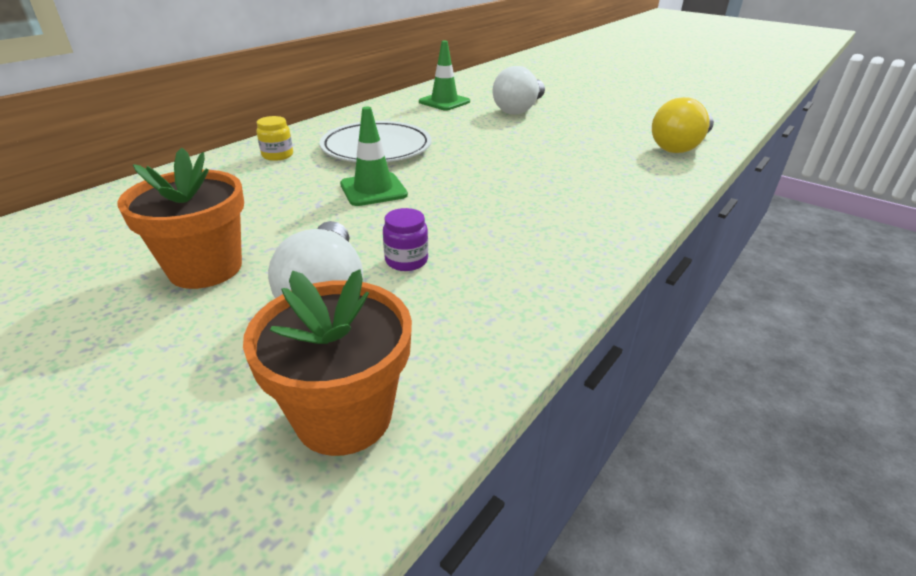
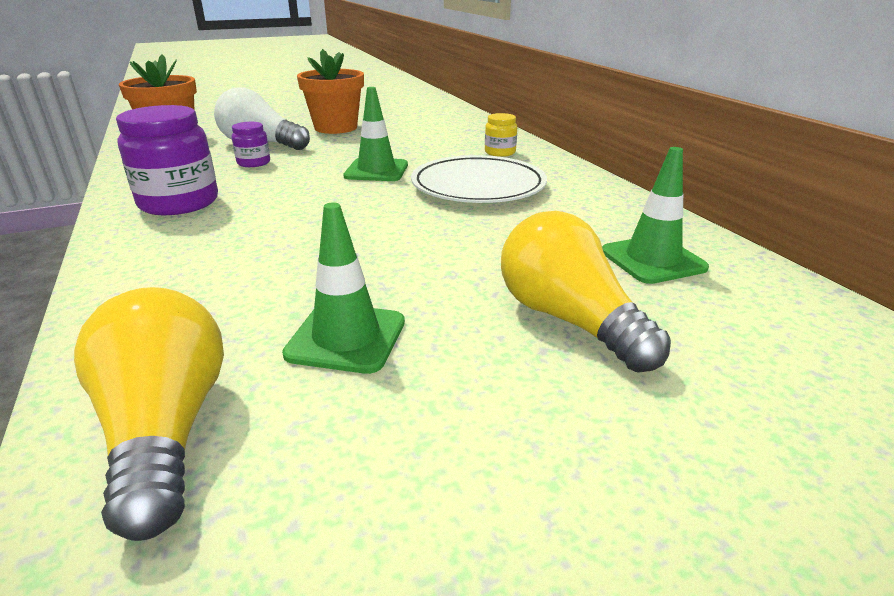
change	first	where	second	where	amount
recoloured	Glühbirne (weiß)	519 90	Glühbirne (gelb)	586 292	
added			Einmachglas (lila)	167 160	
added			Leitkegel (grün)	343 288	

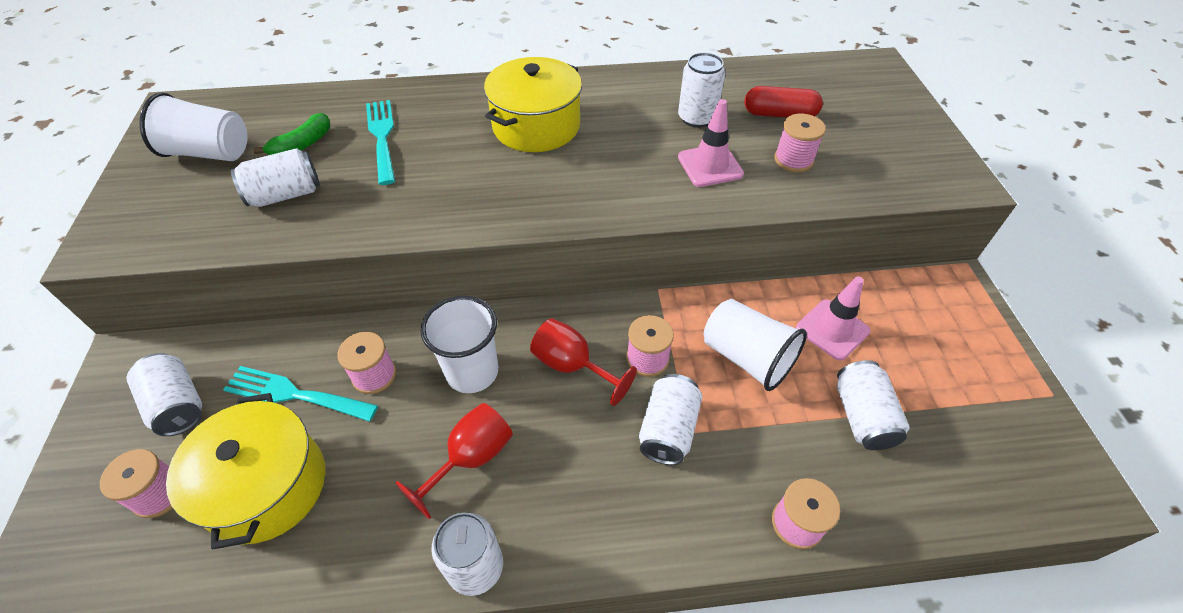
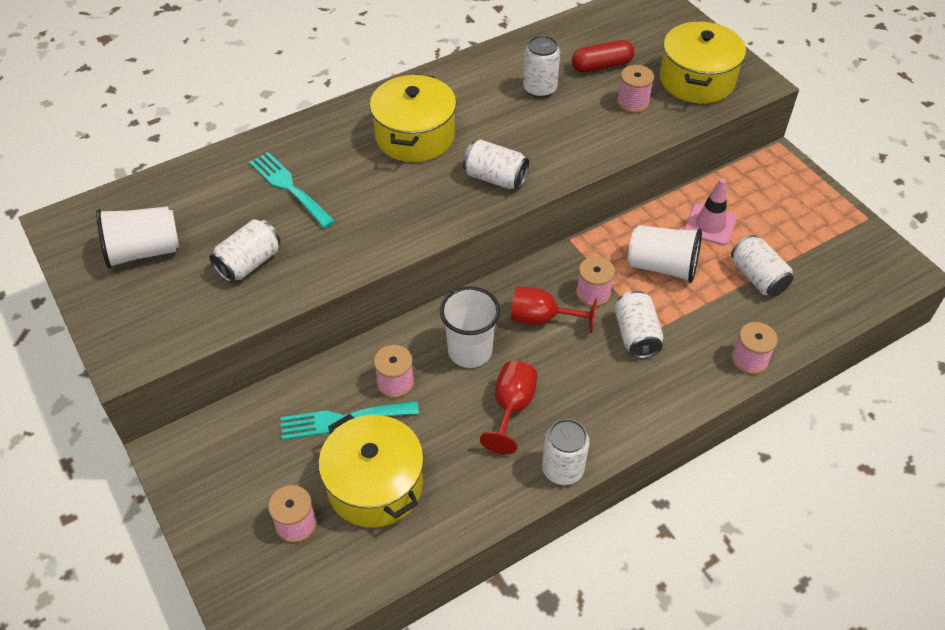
change	first	where	second	where	amount
moved	Dose (weiß)	164 394		496 164	
removed	Banane (grün)	291 134			
removed	Leitkegel (rosa)	711 143			
added			Kochtopf (gelb)	703 62	

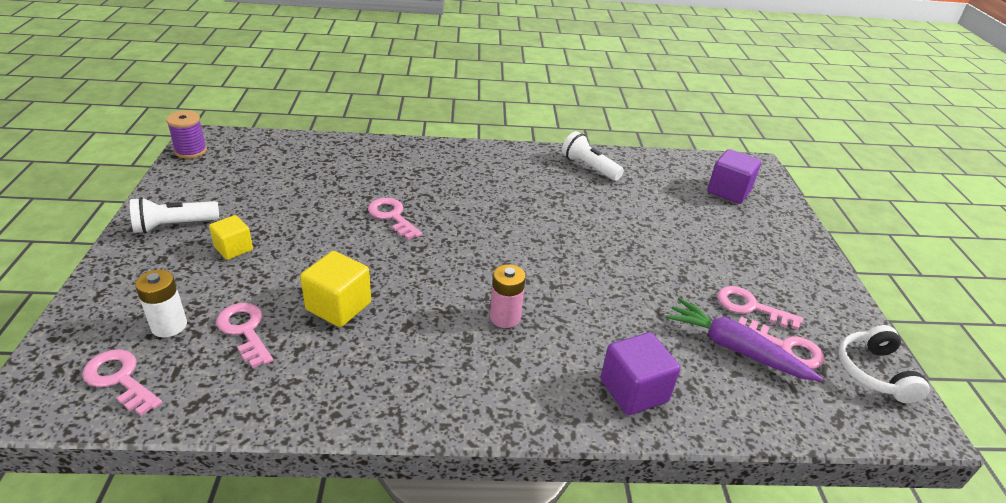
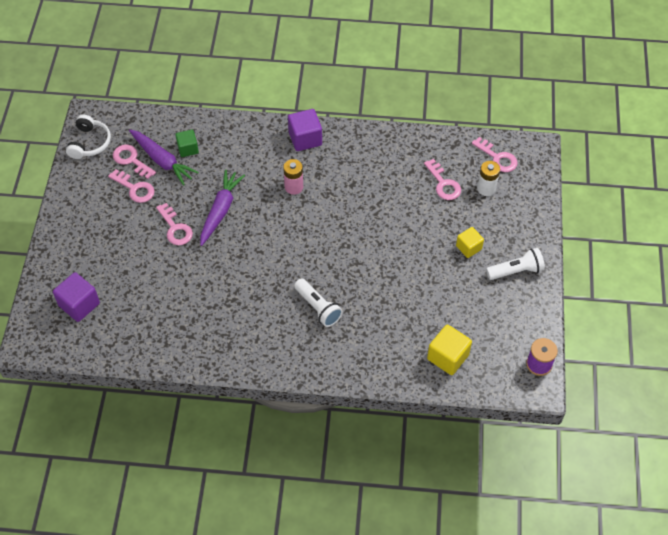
change	first	where	second	where	amount
moved	Kubus (gelb)	335 289		449 349	
moved	Schlüssel (rosa)	395 219		174 224	
moved	Taschenlampe (weiß)	593 156		318 302	
moved	Kubus (lila)	641 373		305 130	
added			Kubus (grün)	187 143	
added			Karotte (lila)	222 207	

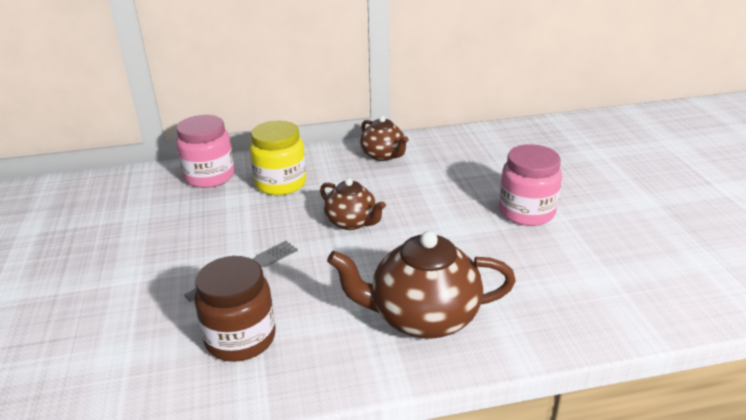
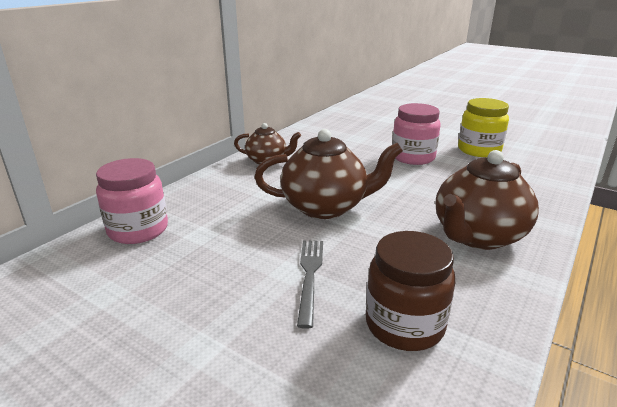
change	first	where	second	where	amount
moved	Einmachglas (gelb)	278 158		483 127	
resized	Teekanne (braun)	353 204		328 174	x1.70

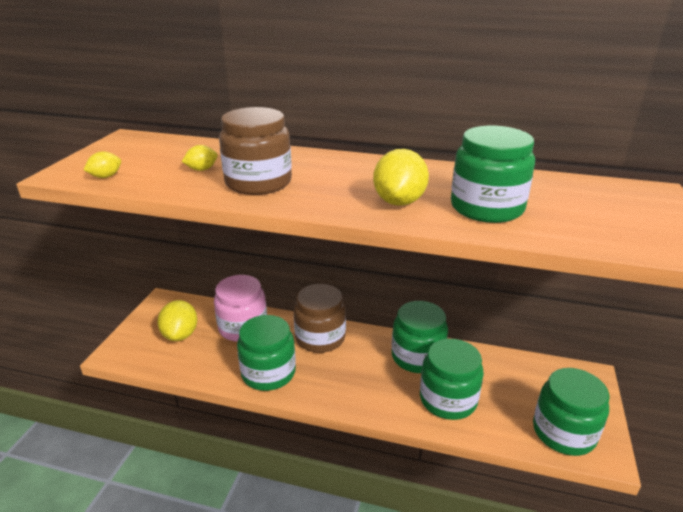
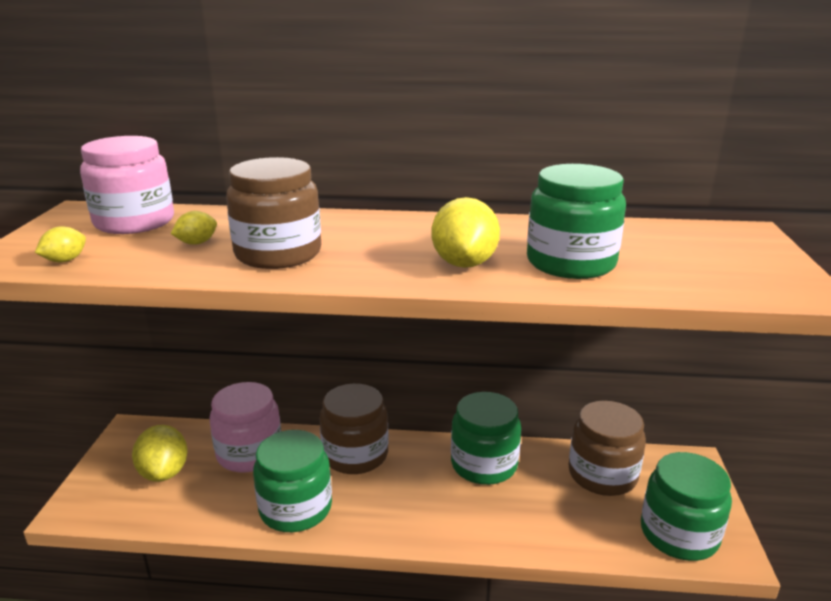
change	first	where	second	where	amount
removed	Einmachglas (grün)	452 379			
added			Einmachglas (rosa)	127 185	
added			Einmachglas (braun)	607 448	

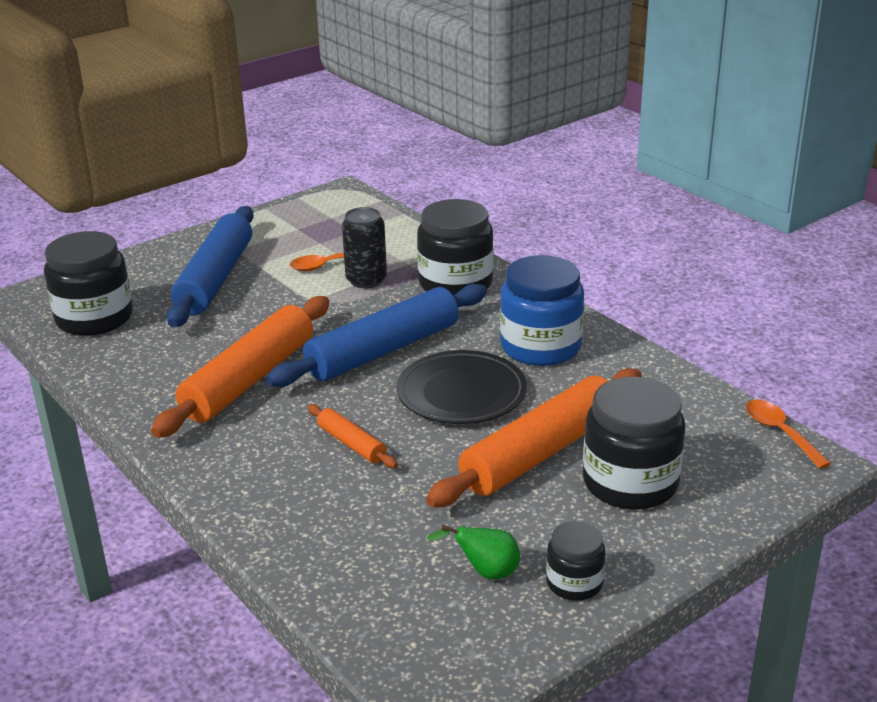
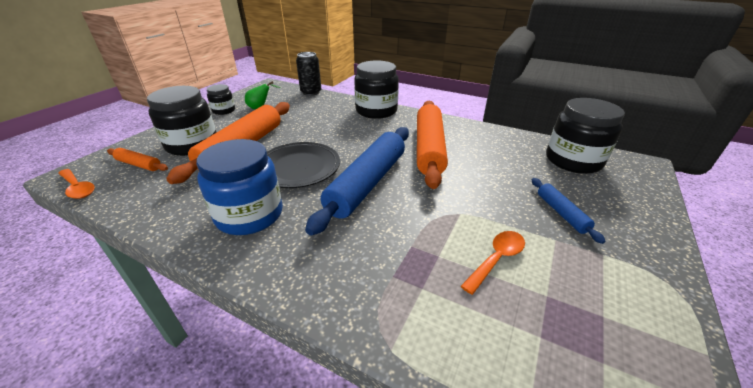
change	first	where	second	where	amount
resized	Nudelholz (blau)	210 266		569 211	x0.46
moved	Nudelholz (orange)	352 436		137 159	
moved	Dose (schwarz)	364 247		308 74	
moved	Einmachglas (schwarz)	455 247		376 89	

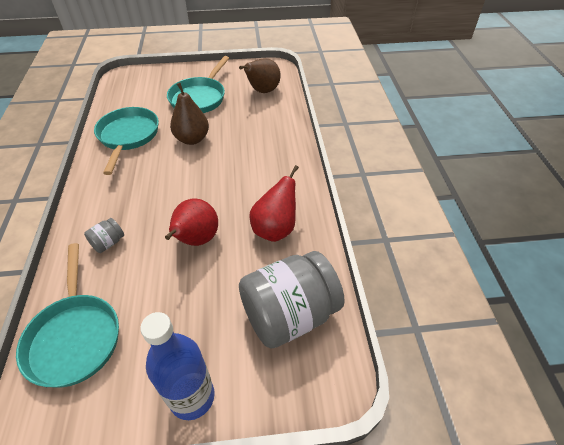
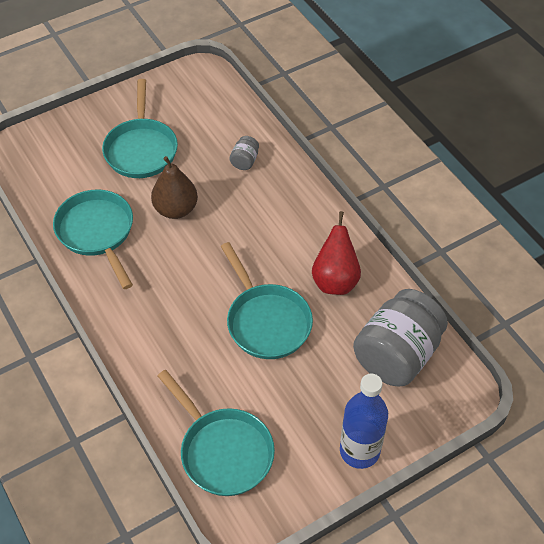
change	first	where	second	where	amount
moved	Einmachglas (grau)	104 235		244 153	
replaced	Birne (rot)	191 222	Pfanne (türkis)	267 300	
removed	Birne (braun)	260 75			

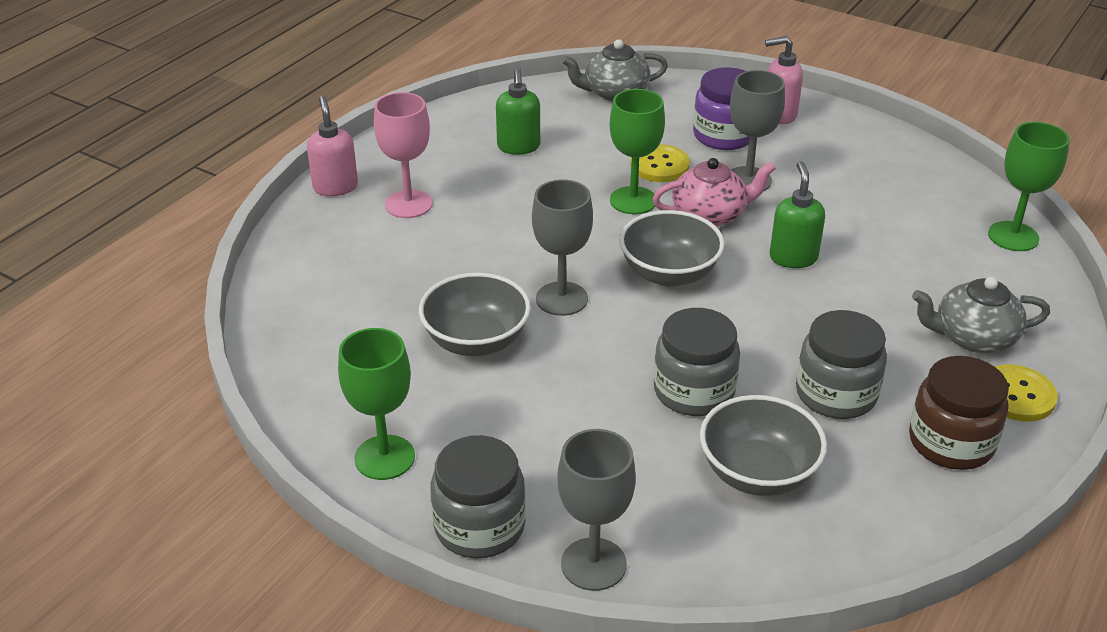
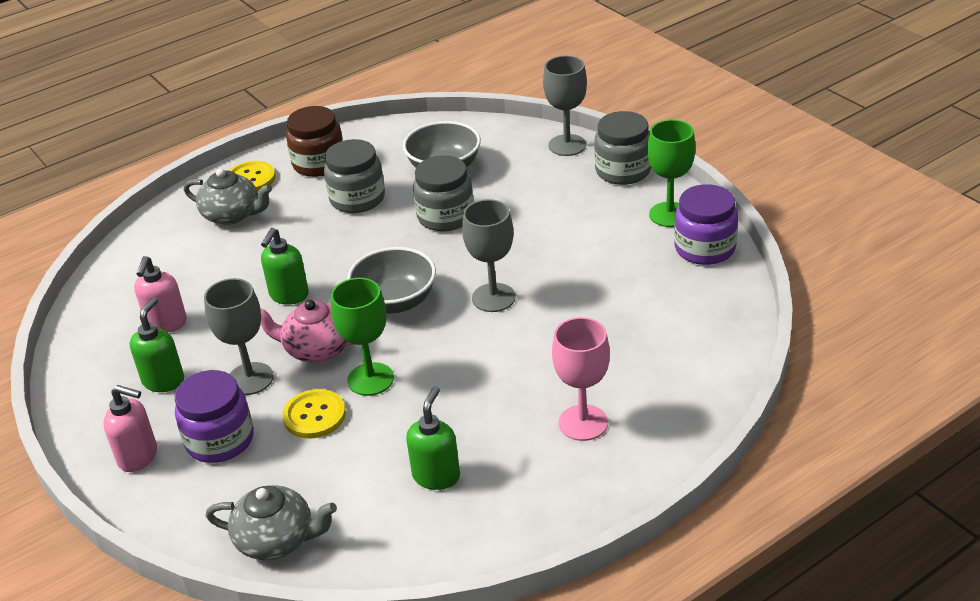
change	first	where	second	where	amount
moved	Seifenspender (rosa)	332 146		160 294	
removed	Schüssel (grau)	475 314			
removed	Kelch (grün)	1029 186			
added			Seifenspender (grün)	157 344	
added			Einmachglas (lila)	706 224	

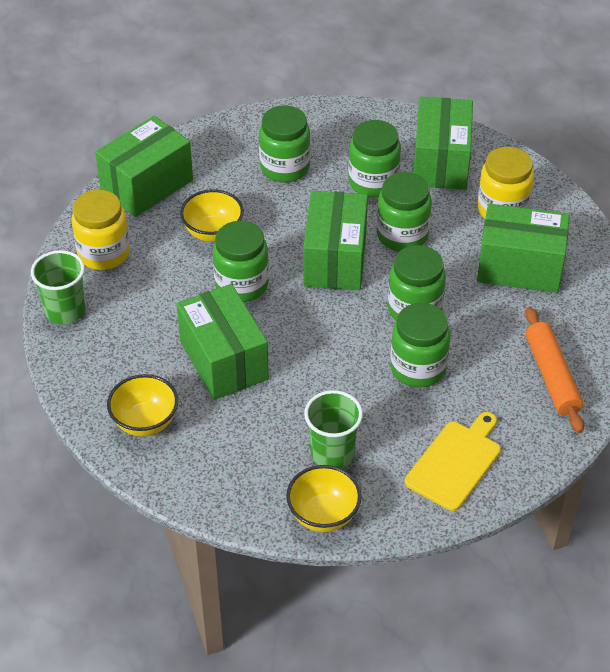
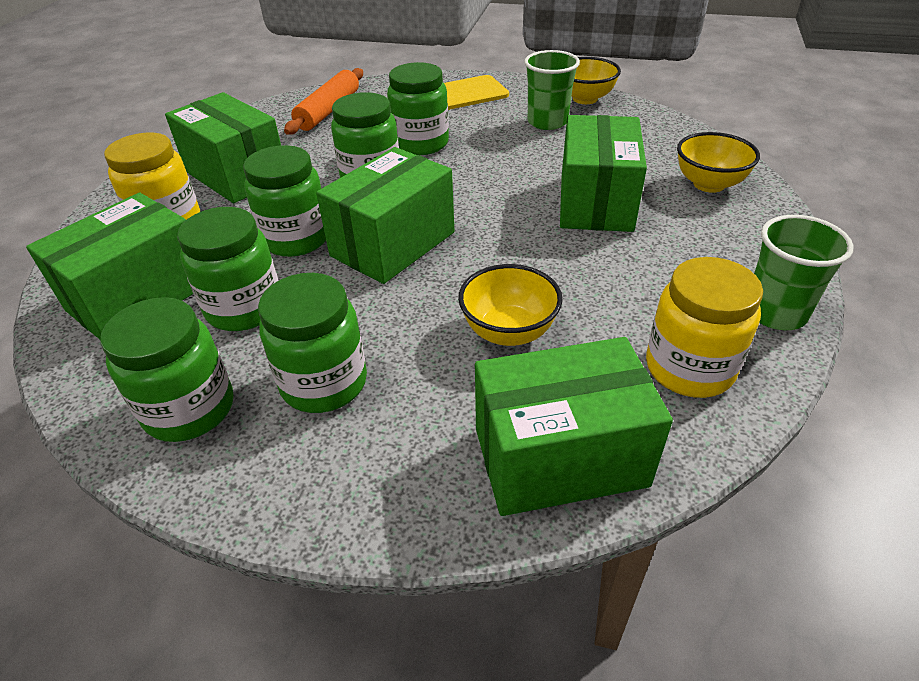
change	first	where	second	where	amount
moved	Einmachglas (grün)	241 261		166 369	

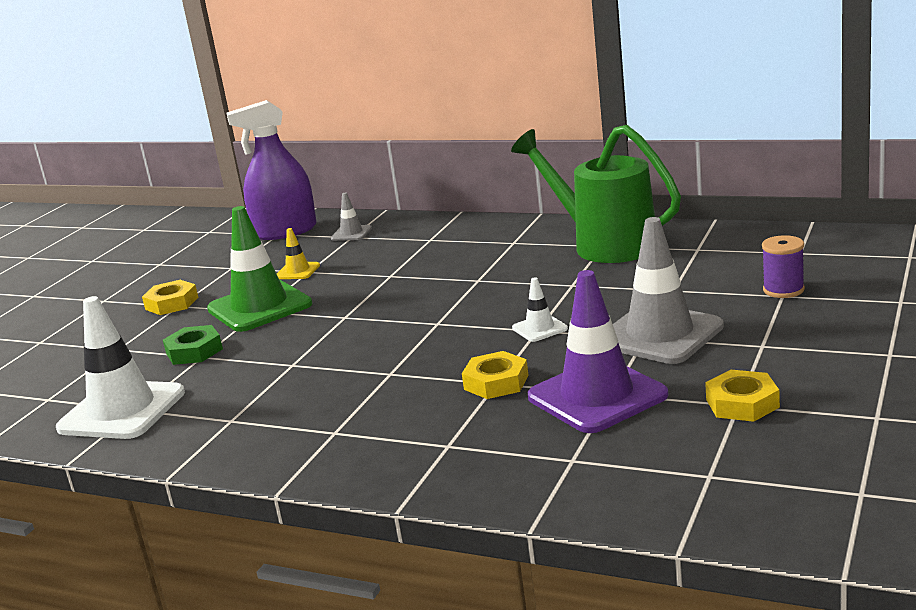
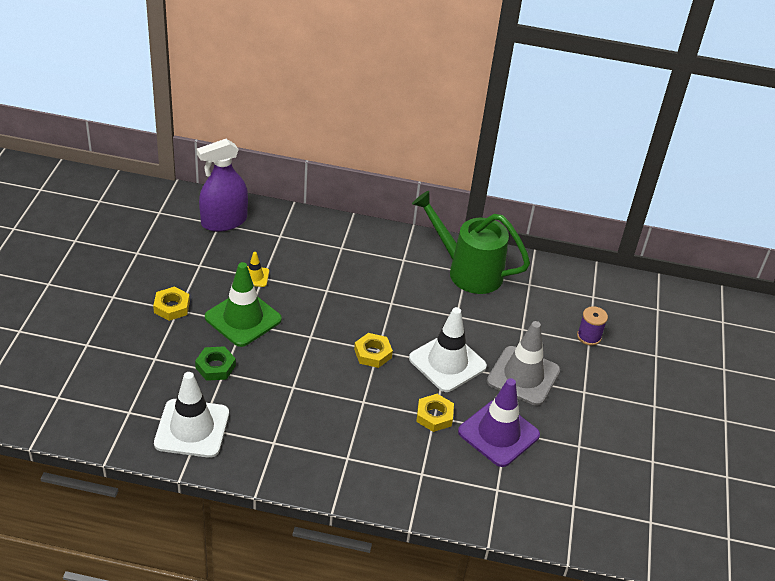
change	first	where	second	where	amount
removed	Leitkegel (grau)	351 217			
resized	Leitkegel (weiß)	540 309		448 349	x2.16
moved	Sechskantmutter (gelb)	742 396		373 350	

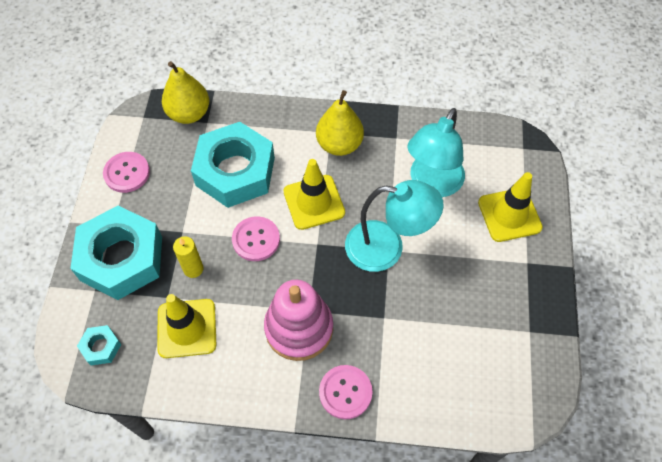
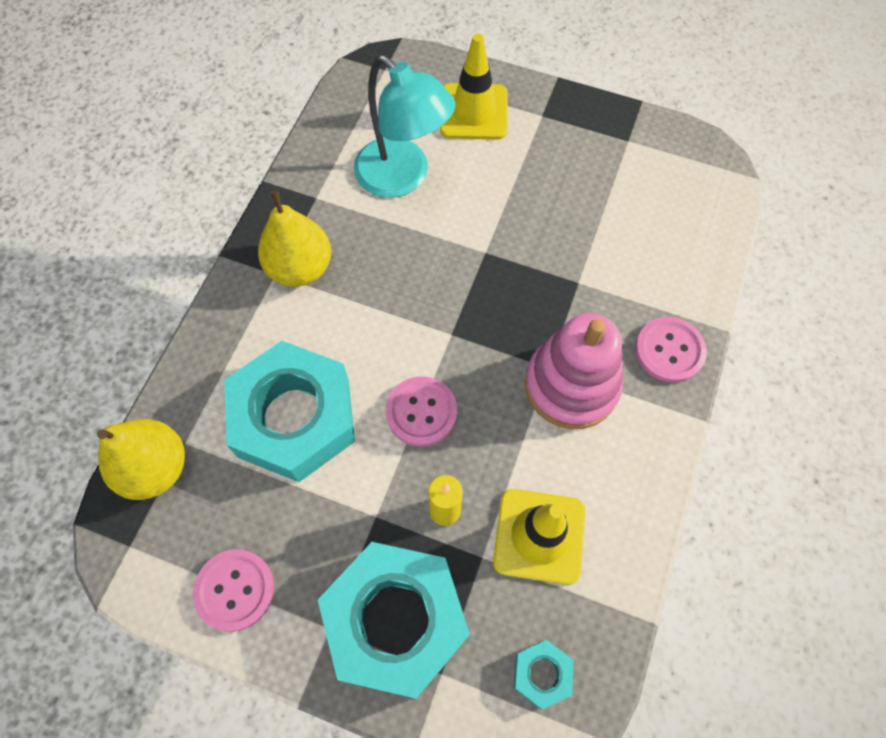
change	first	where	second	where	amount
removed	Leitkegel (gelb)	314 194			
removed	Lampe (türkis)	394 226			

